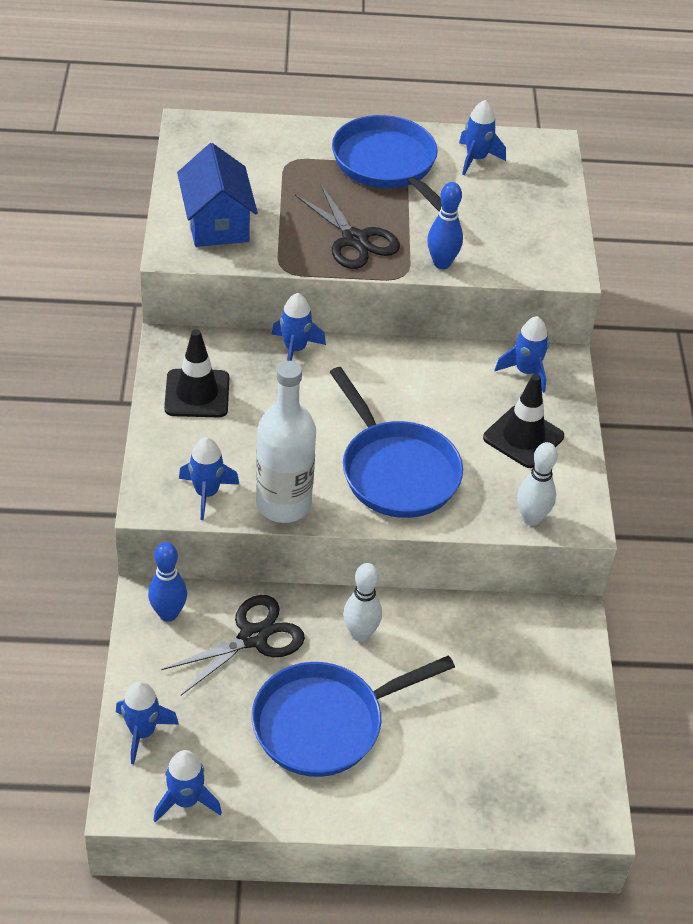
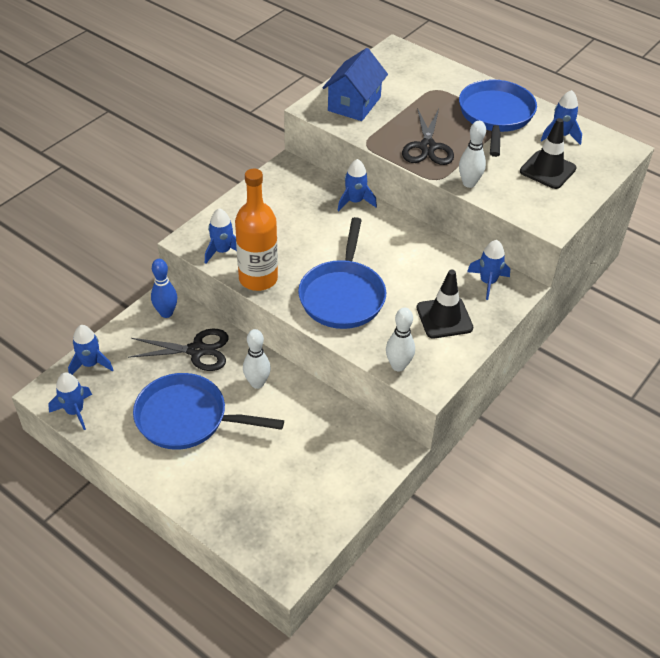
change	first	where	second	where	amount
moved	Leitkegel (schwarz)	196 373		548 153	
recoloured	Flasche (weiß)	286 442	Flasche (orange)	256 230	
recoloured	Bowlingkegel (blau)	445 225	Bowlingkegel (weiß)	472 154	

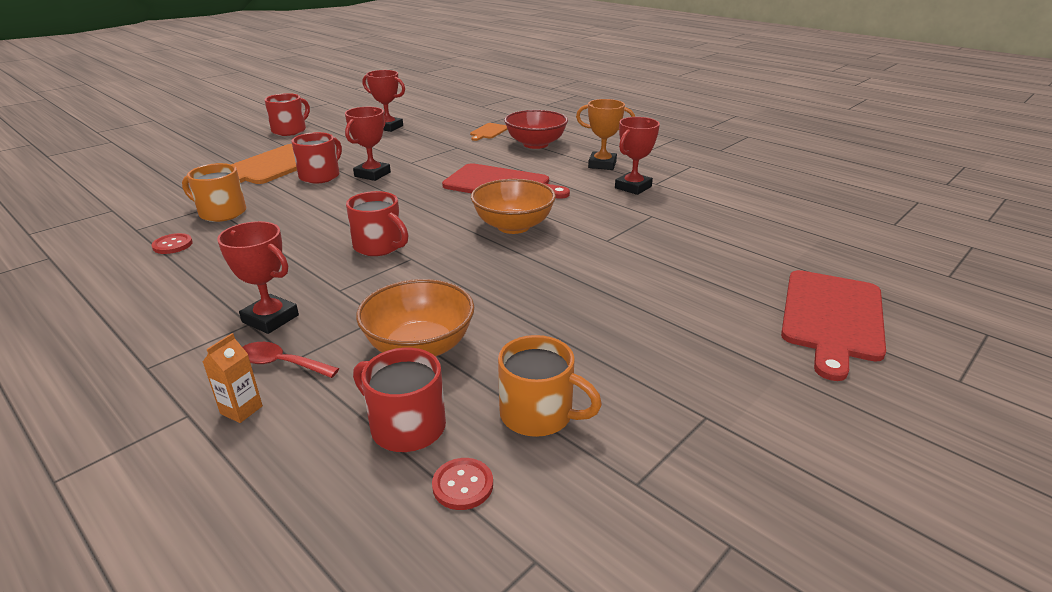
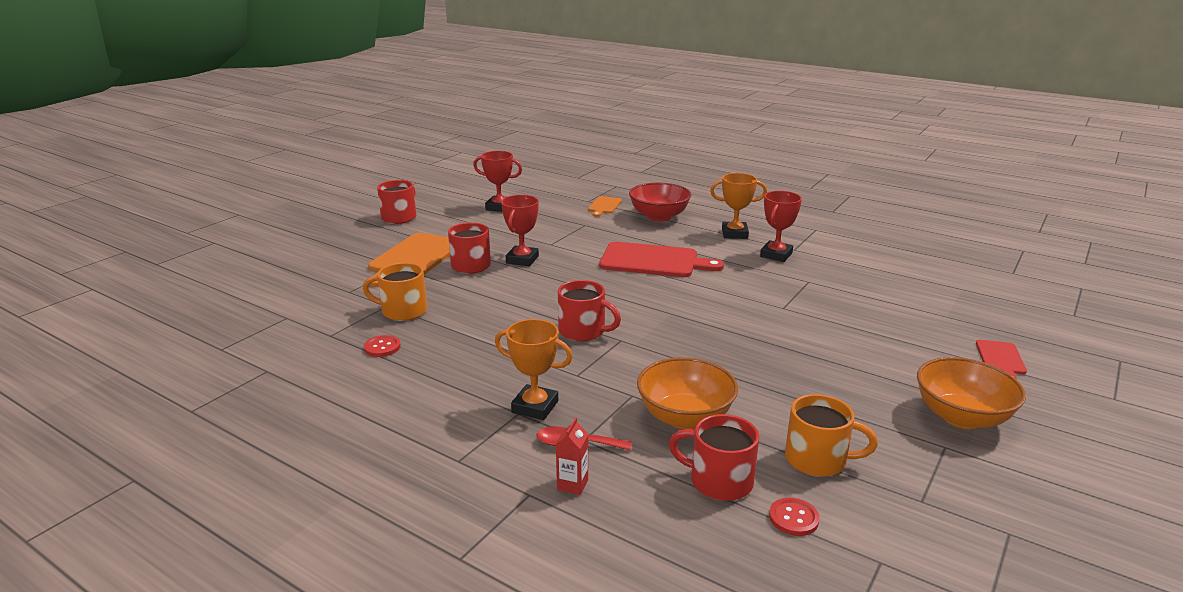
change	first	where	second	where	amount
recoloured	Getränkekarton (orange)	233 378	Getränkekarton (rot)	572 456	
recoloured	Pokal (rot)	258 277	Pokal (orange)	534 369	
moved	Schüssel (orange)	513 206		971 393	
resized	Schneidebrett (rot)	833 325		1001 359	x0.50

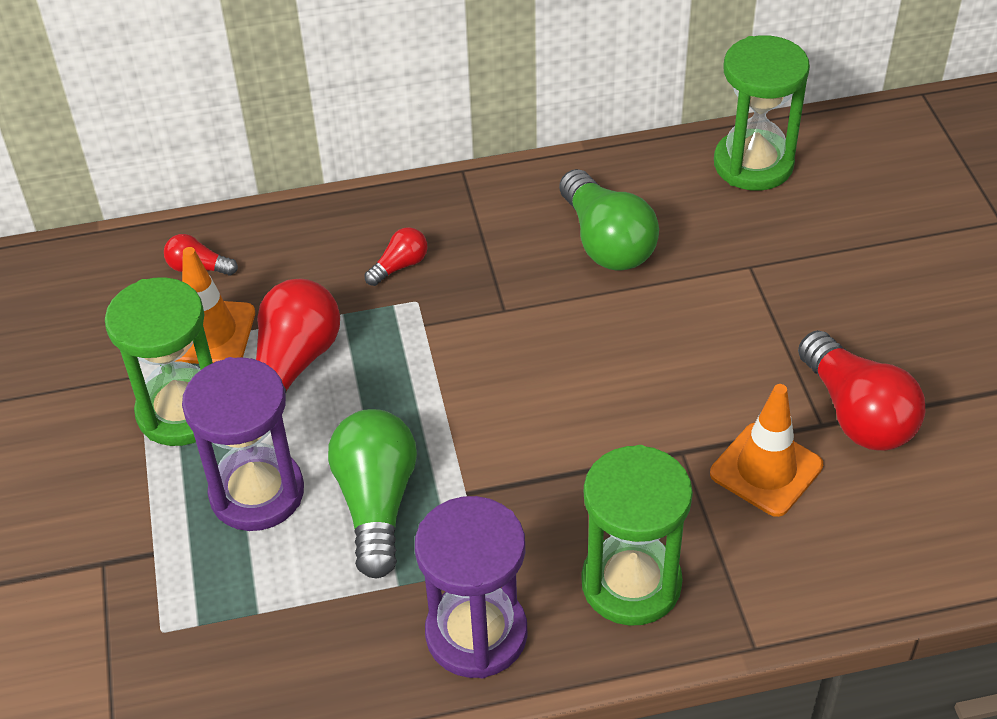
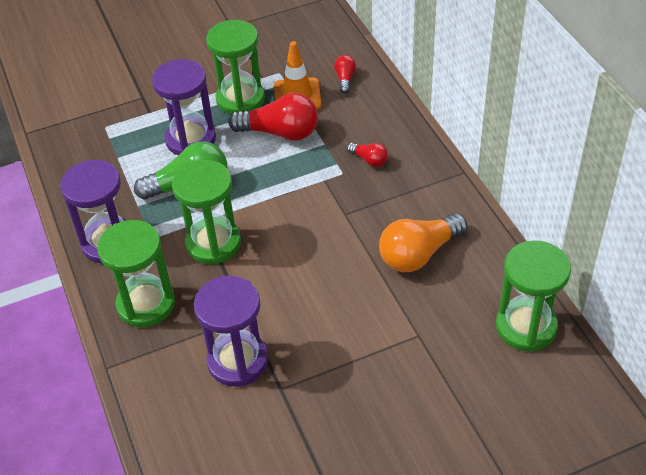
change	first	where	second	where	amount
recoloured	Glühbirne (grün)	609 220	Glühbirne (orange)	423 242	
replaced	Leitkegel (orange)	766 450	Sanduhr (lila)	231 331	
removed	Glühbirne (rot)	862 390			
added			Sanduhr (grün)	206 212	

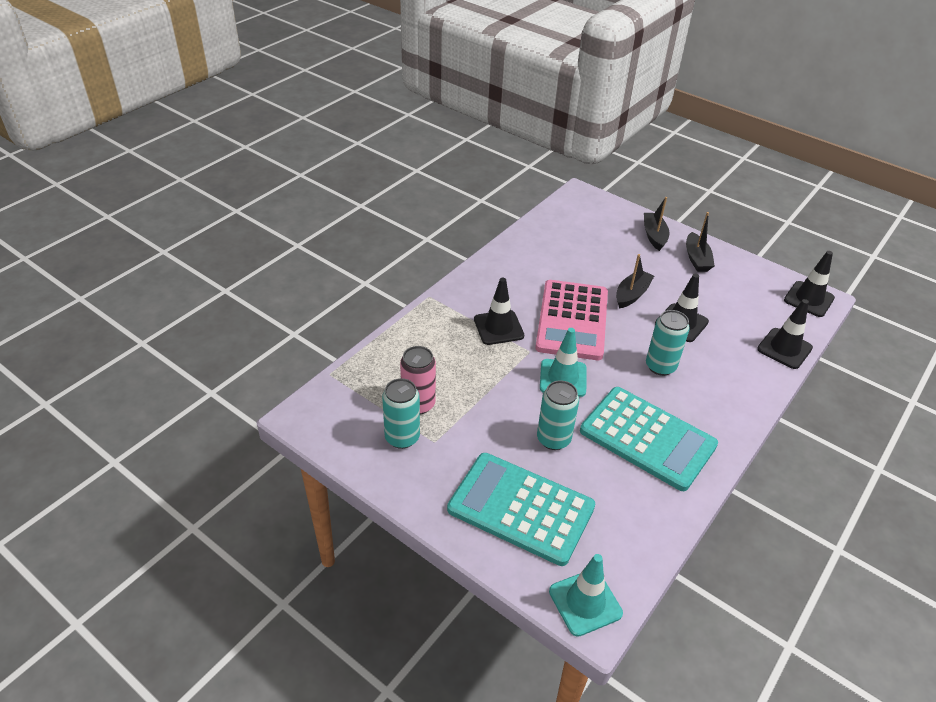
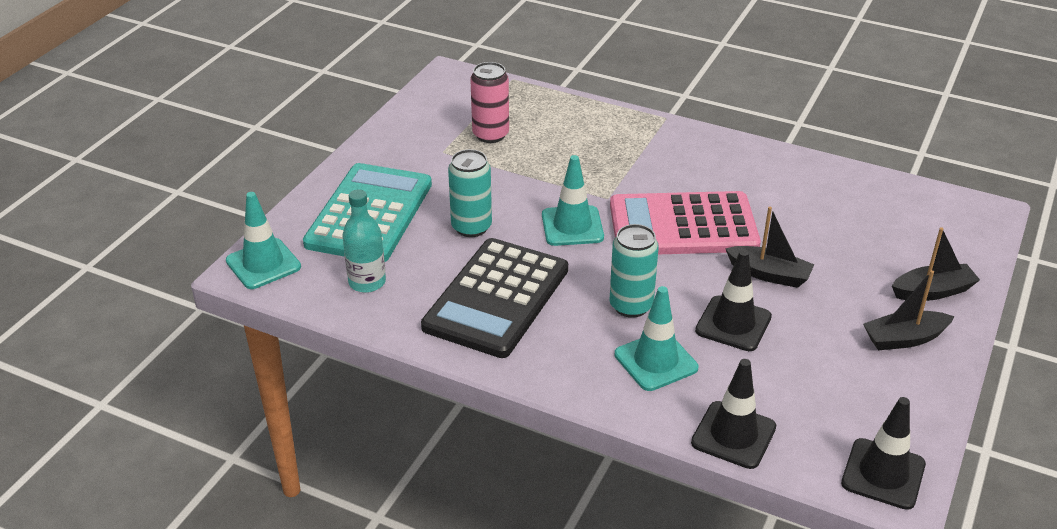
change	first	where	second	where	amount
removed	Dose (türkis)	401 413			
removed	Leitkegel (schwarz)	499 311			
recoloured	Taschenrechner (türkis)	649 439	Taschenrechner (schwarz)	494 298	
added			Flasche (türkis)	364 241	
added			Leitkegel (türkis)	656 338	

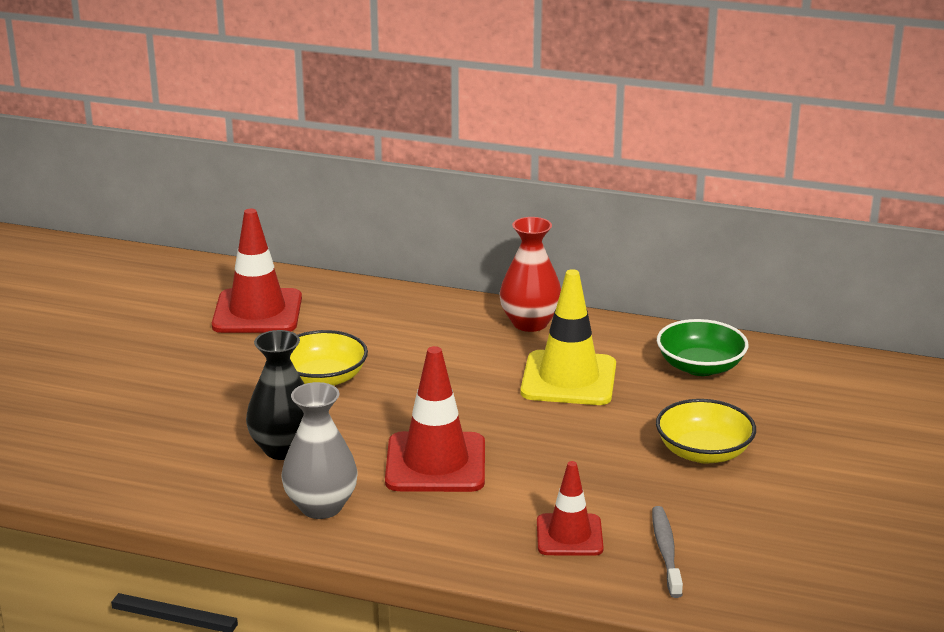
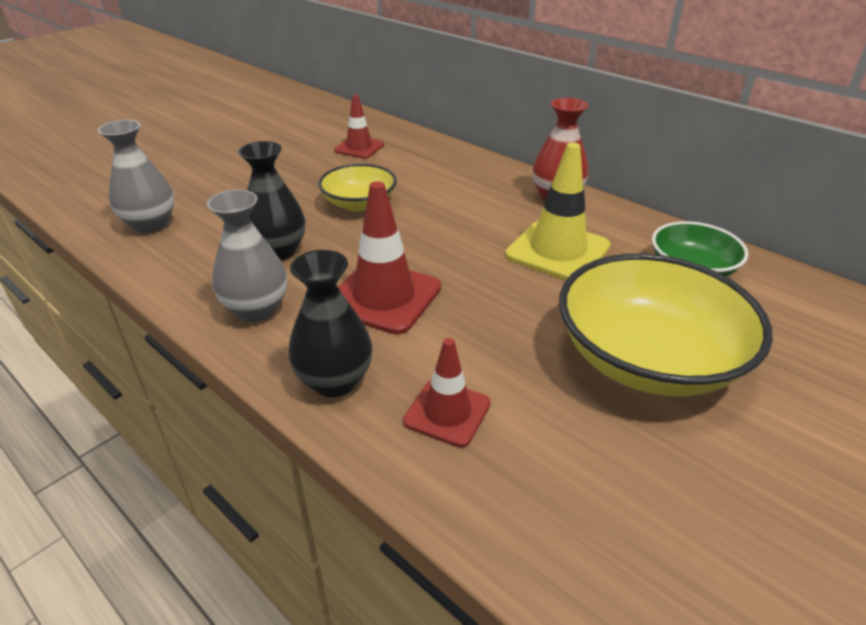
change	first	where	second	where	amount
resized	Leitkegel (rot)	257 271		359 127	x0.62
removed	Zahnbürste (grau)	667 552			
resized	Schüssel (gelb)	706 431		666 325	x1.79
added			Vase (grau)	136 176	
added			Vase (schwarz)	330 323	

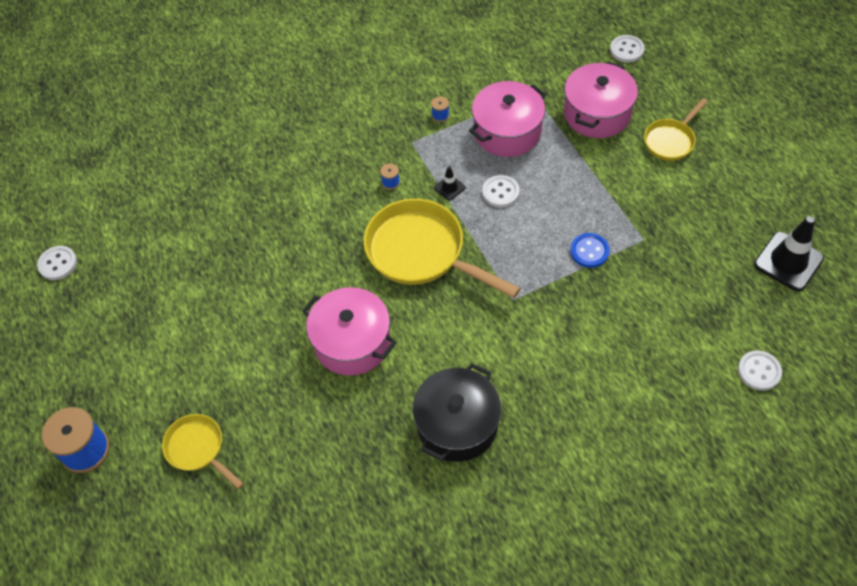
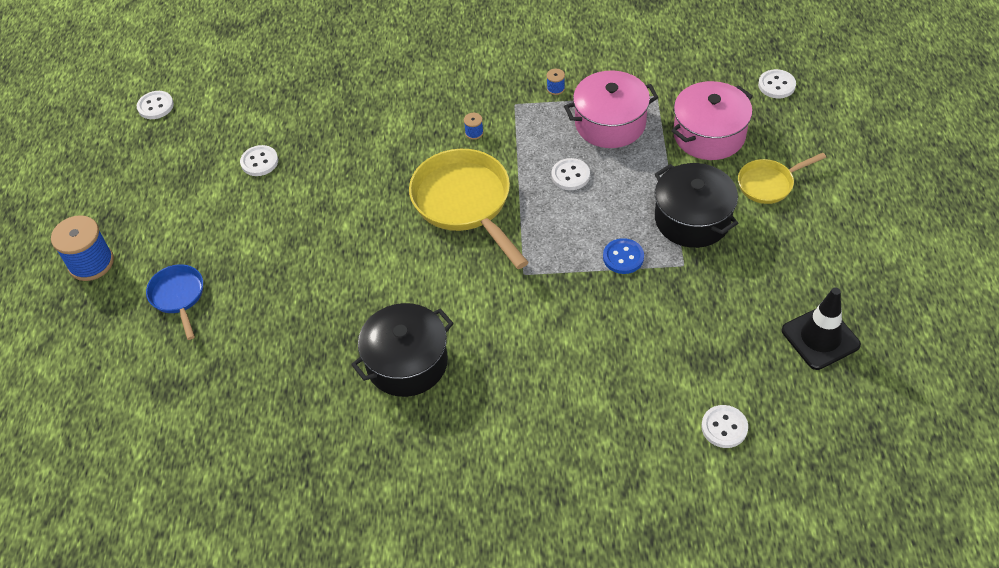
change	first	where	second	where	amount
recoloured	Pfanne (gelb)	203 451	Pfanne (blau)	174 302	
removed	Kochtopf (rosa)	349 331			
removed	Leitkegel (schwarz)	450 183			
added			Knopf (weiß)	259 160	
added			Kochtopf (schwarz)	696 205	

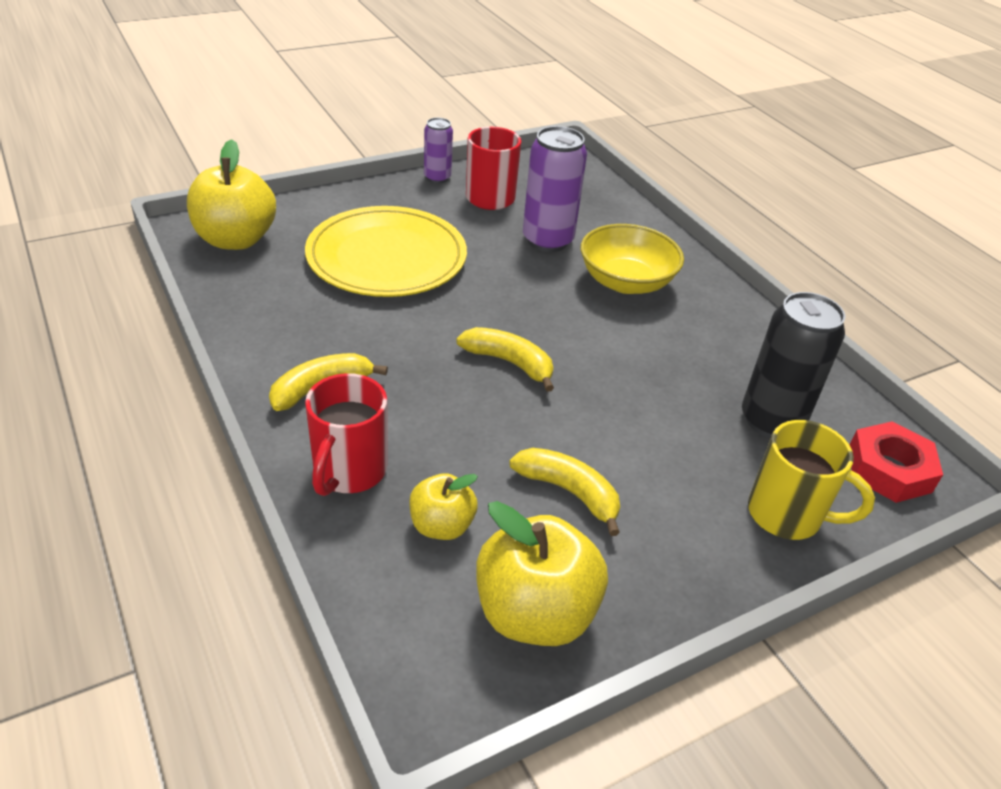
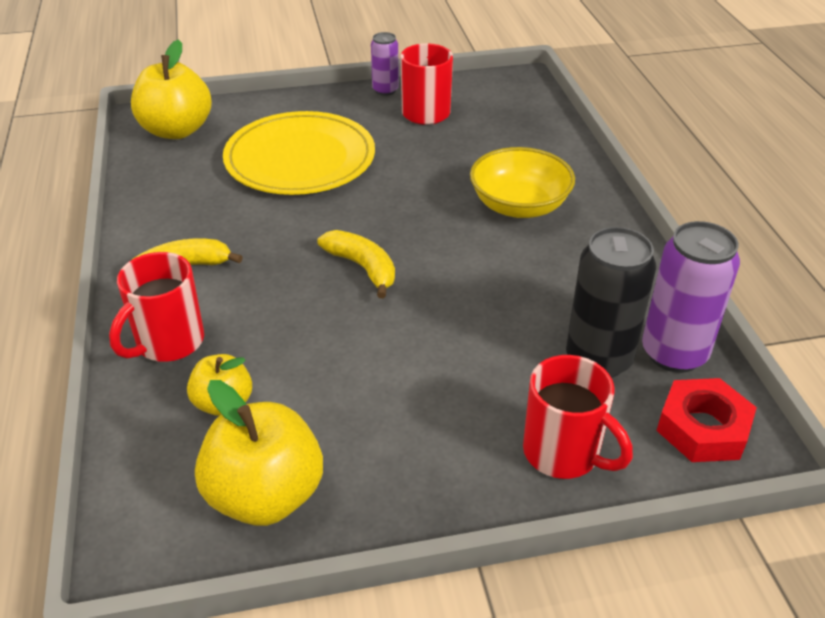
change	first	where	second	where	amount
removed	Banane (gelb)	564 492			
moved	Dose (lila)	555 189		691 297	
recoloured	Tasse (gelb)	811 480	Tasse (rot)	578 417	

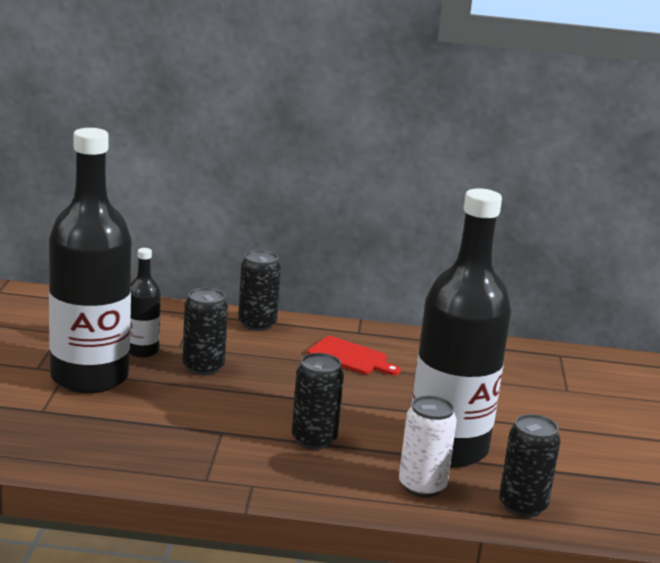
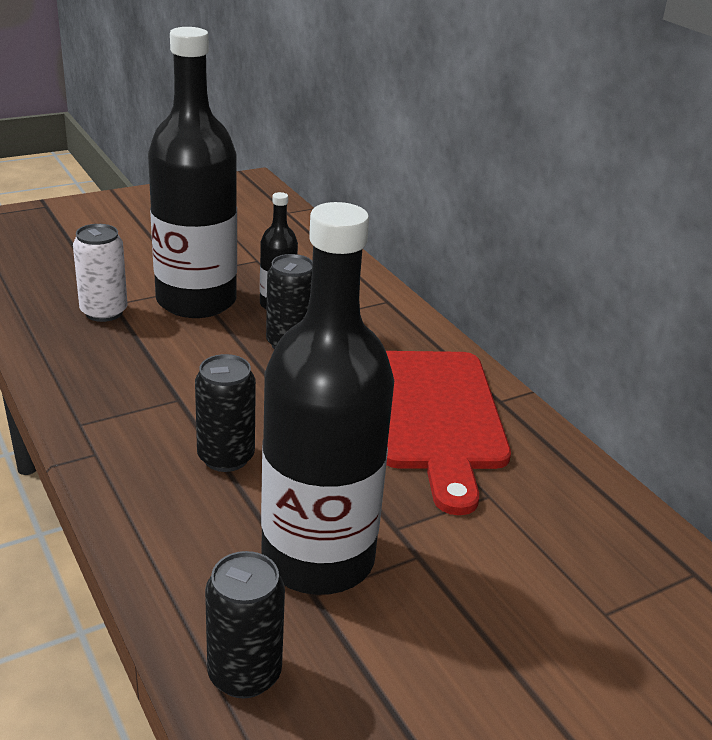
change	first	where	second	where	amount
removed	Dose (schwarz)	259 290			
resized	Schneidebrett (rot)	354 355		448 433	x2.06
moved	Dose (weiß)	428 446		100 273	

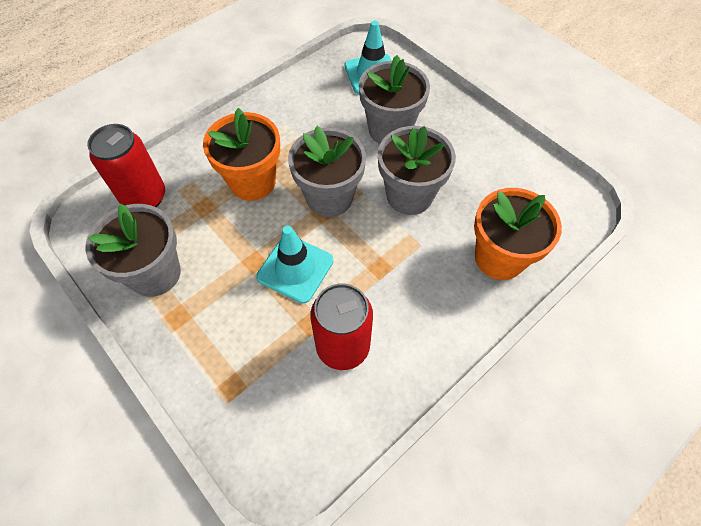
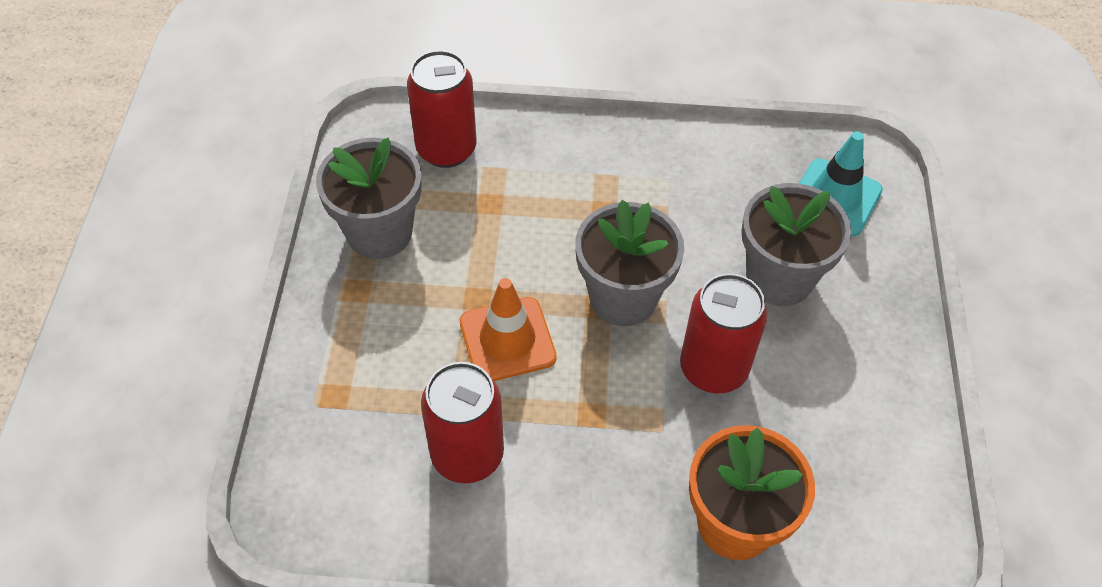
change	first	where	second	where	amount
removed	Blumentopf (orange)	241 154			
recoloured	Leitkegel (türkis)	295 265	Leitkegel (orange)	508 329	
replaced	Blumentopf (grau)	417 170	Dose (rot)	724 333	

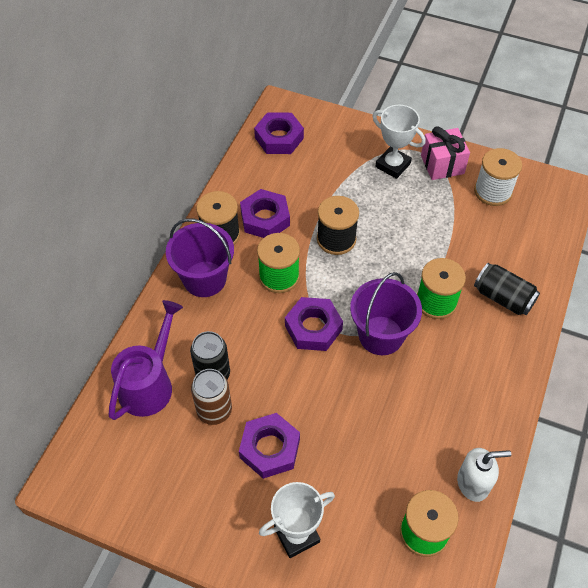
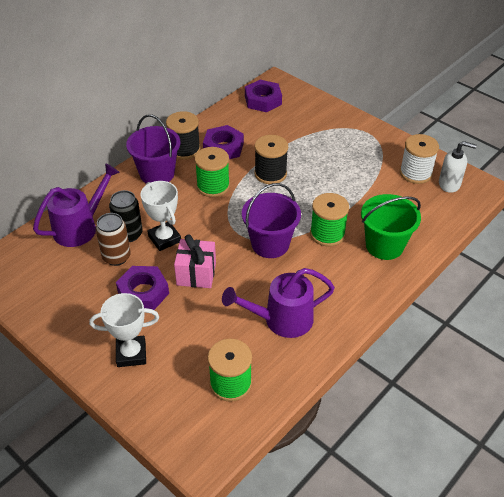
change	first	where	second	where	amount
removed	Sechskantmutter (lila)	314 324			
moved	Pokal (weiß)	398 142		160 216	
moved	Geschenk (rosa)	445 153		195 261	
moved	Seifenspender (weiß)	484 475		458 167	
replaced	Dose (schwarz)	507 289	Eimer (grün)	391 227	
added			Gießkanne (lila)	278 303	

